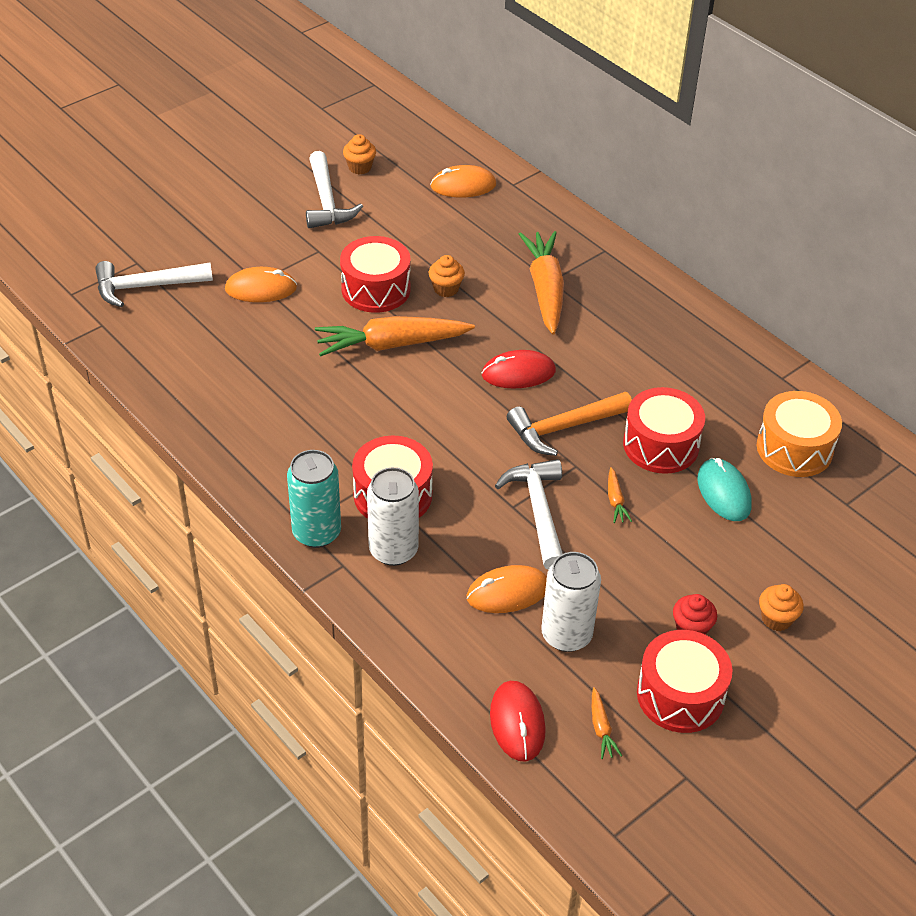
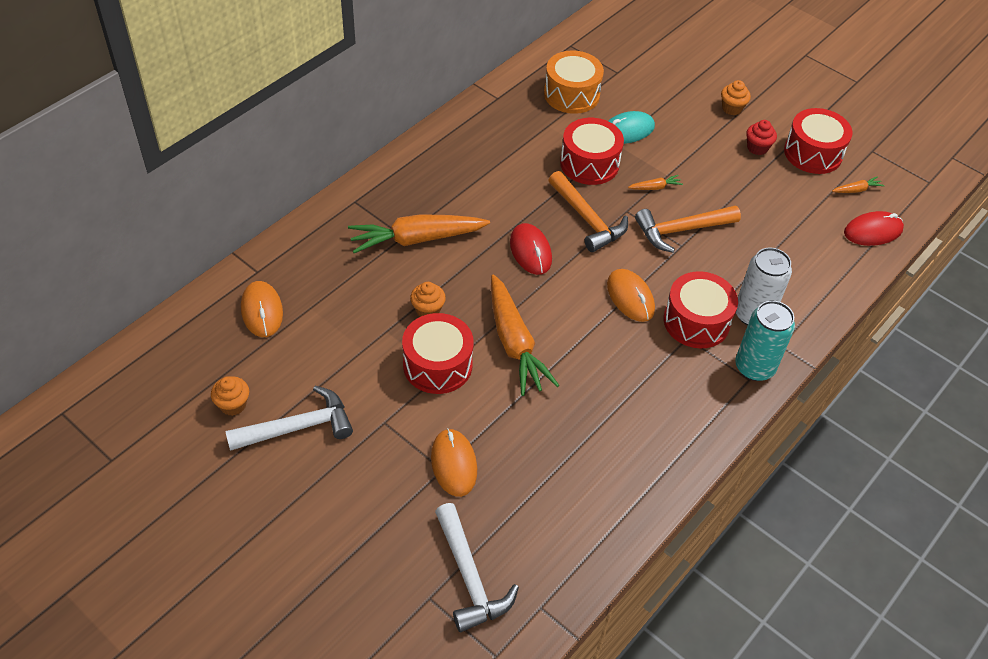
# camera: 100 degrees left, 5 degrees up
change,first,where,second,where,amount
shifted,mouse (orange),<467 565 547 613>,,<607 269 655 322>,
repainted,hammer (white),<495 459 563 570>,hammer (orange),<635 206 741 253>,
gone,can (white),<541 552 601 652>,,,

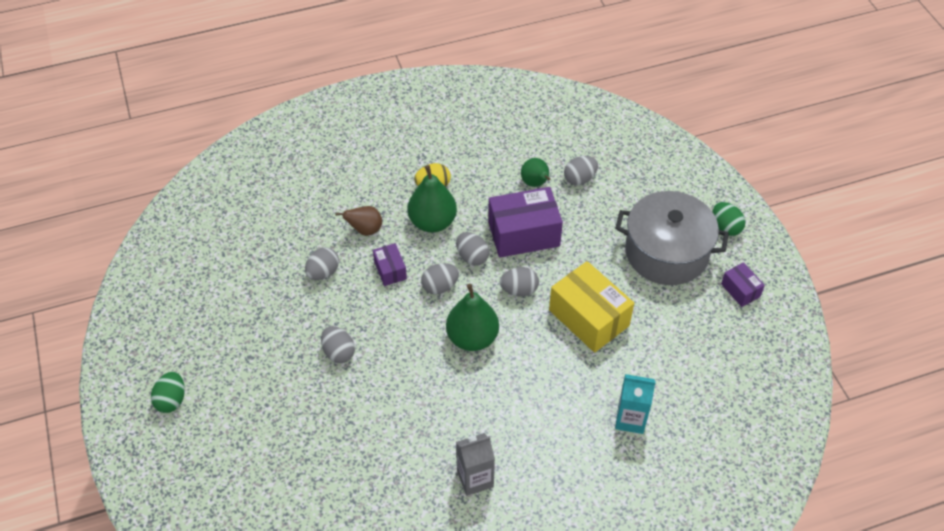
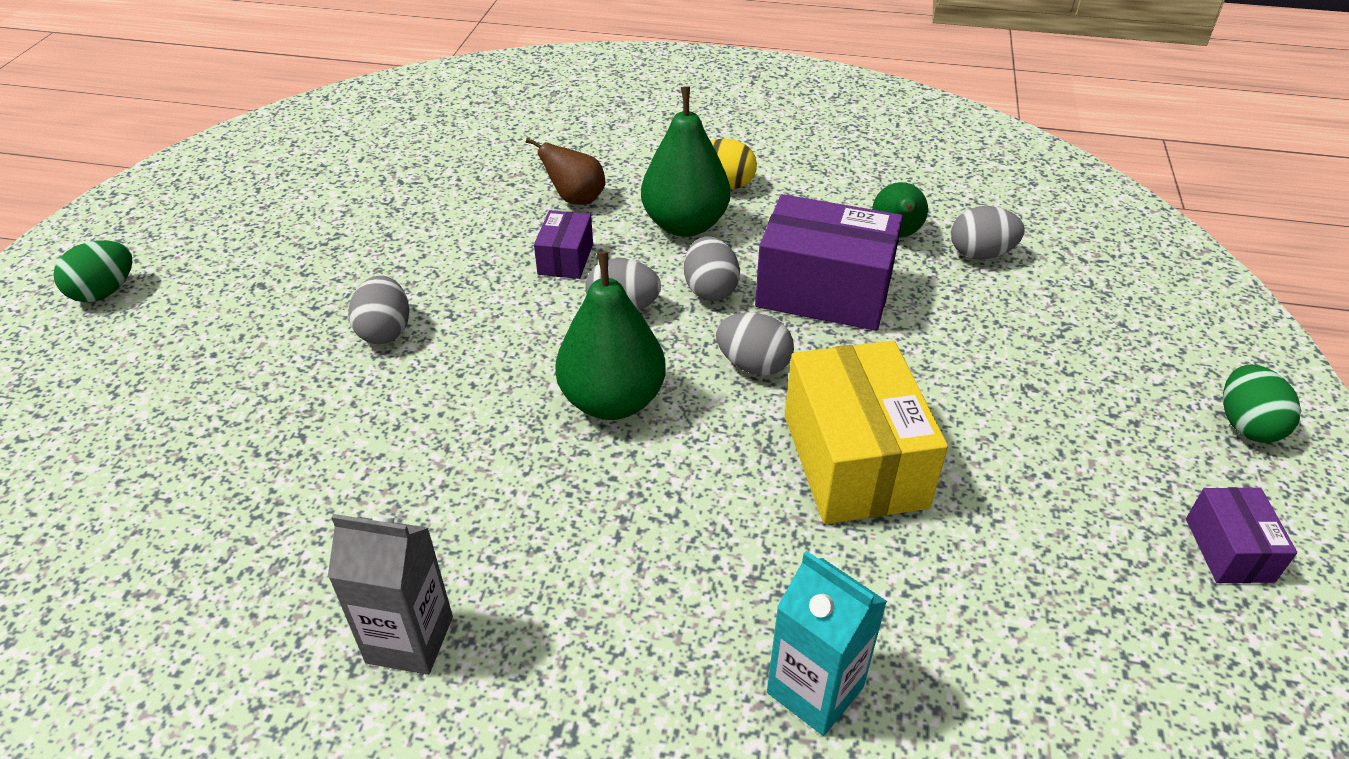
# camera: 30 degrees right, 10 degrees down
change,first,where,second,where,amount
gone,egg (grey),<305 247 339 280>,,,
gone,pot (grey),<615 191 729 285>,,,

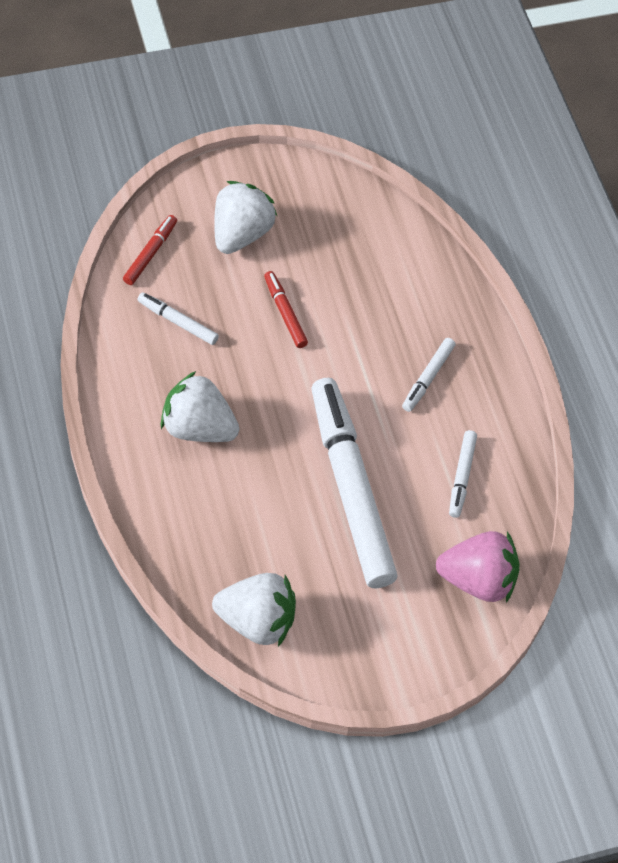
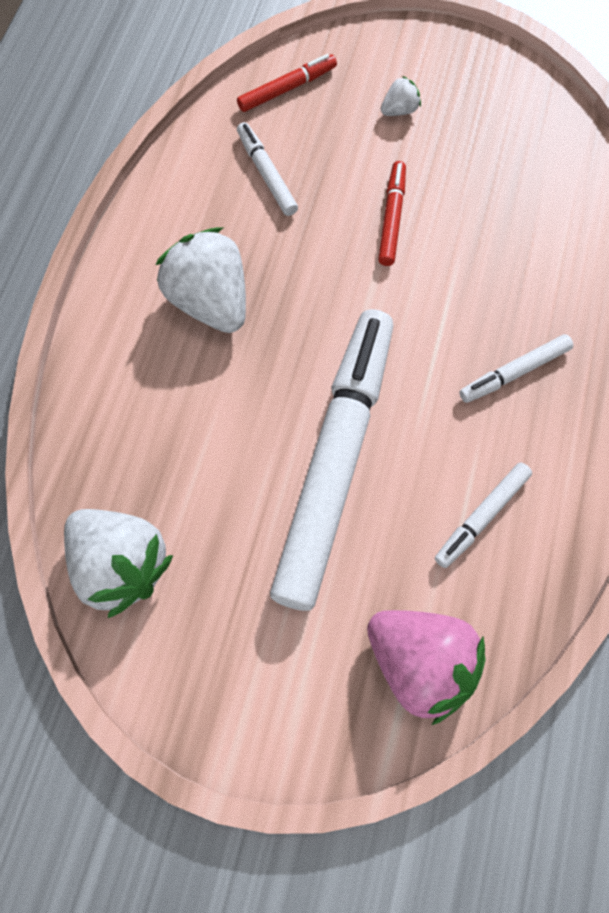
# camera: 35 degrees right, 10 degrees up
change,first,where,second,where,amount
scaled,strawberry (white),<214 181 277 254>,,<381 76 421 116>,x0.45

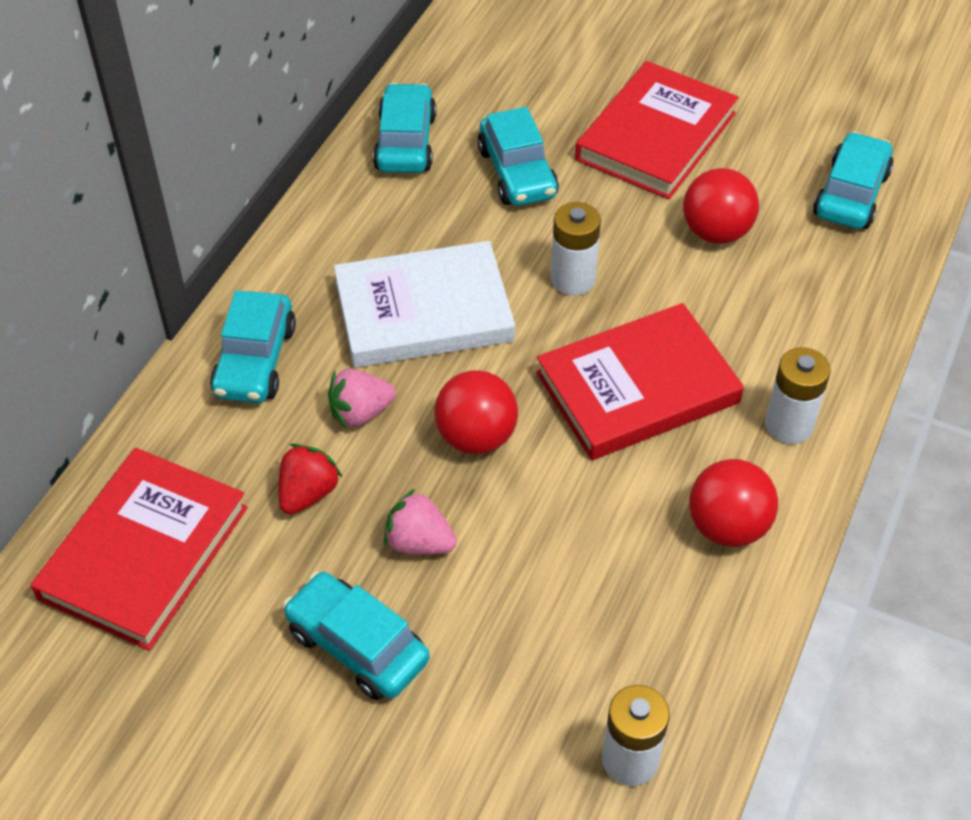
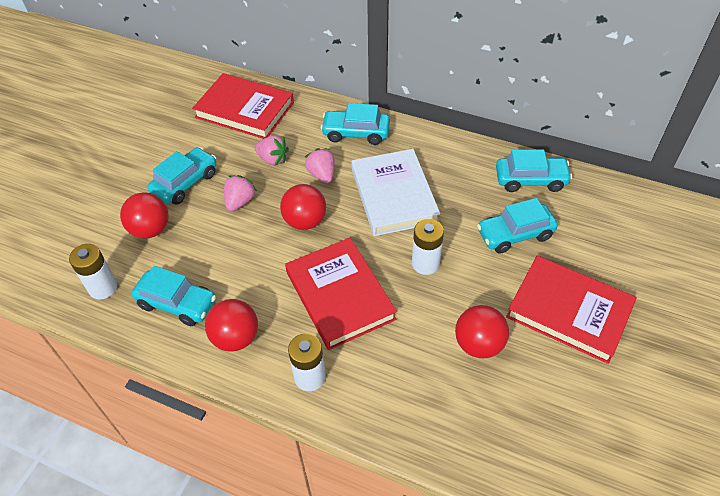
# camera: 90 degrees right, 0 degrees up
change,first,where,second,where,amount
repainted,strawberry (red),<278 444 343 515>,strawberry (pink),<255 135 289 165>,
shifted,car (turquoise),<813 132 894 229>,,<131 266 216 326>,
new,,,ball (red),<120 192 169 239>,

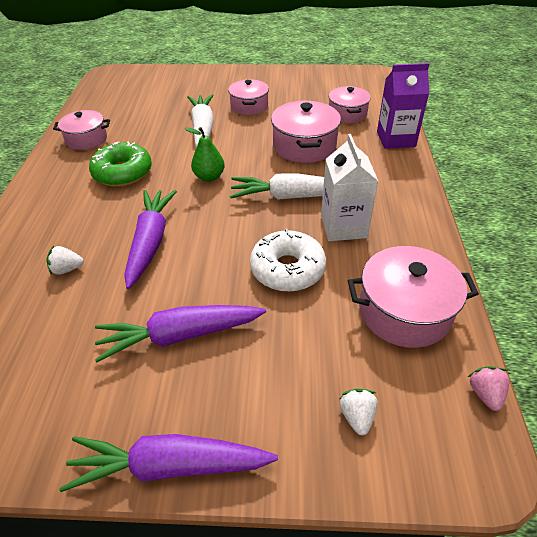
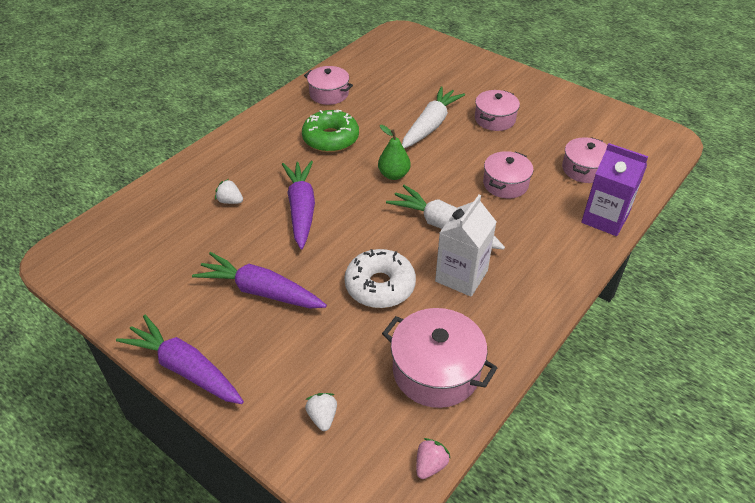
# camera: 35 degrees right, 0 degrees up
change,first,where,second,where,amount
rotated,carrot (purple),<124 190 177 289>,,<282 161 315 249>,45 degrees counterclockwise
scaled,pot (pink),<271 101 341 163>,,<483 151 534 199>,x0.67
rotated,strawberry (white),<340 389 378 435>,,<305 393 337 431>,45 degrees counterclockwise

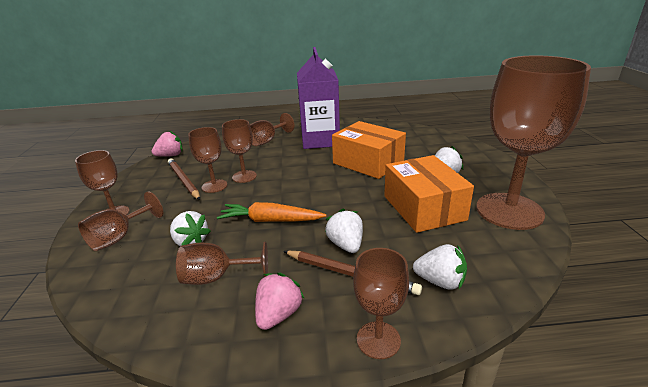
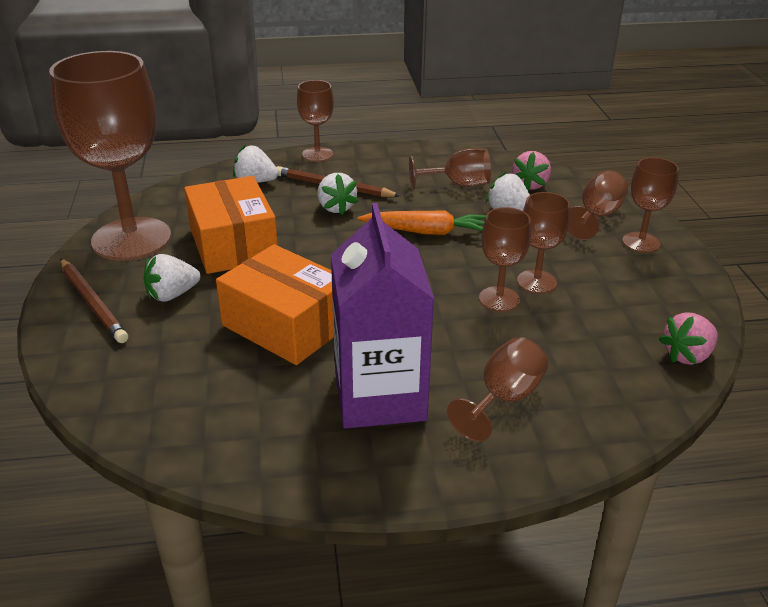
# camera: 175 degrees right, 5 degrees up
change,first,where,second,where,amount
shifted,pencil (brown),<168 158 200 200>,,<61 259 128 343>,
shifted,strawberry (pink),<255 273 304 330>,,<512 151 551 190>,

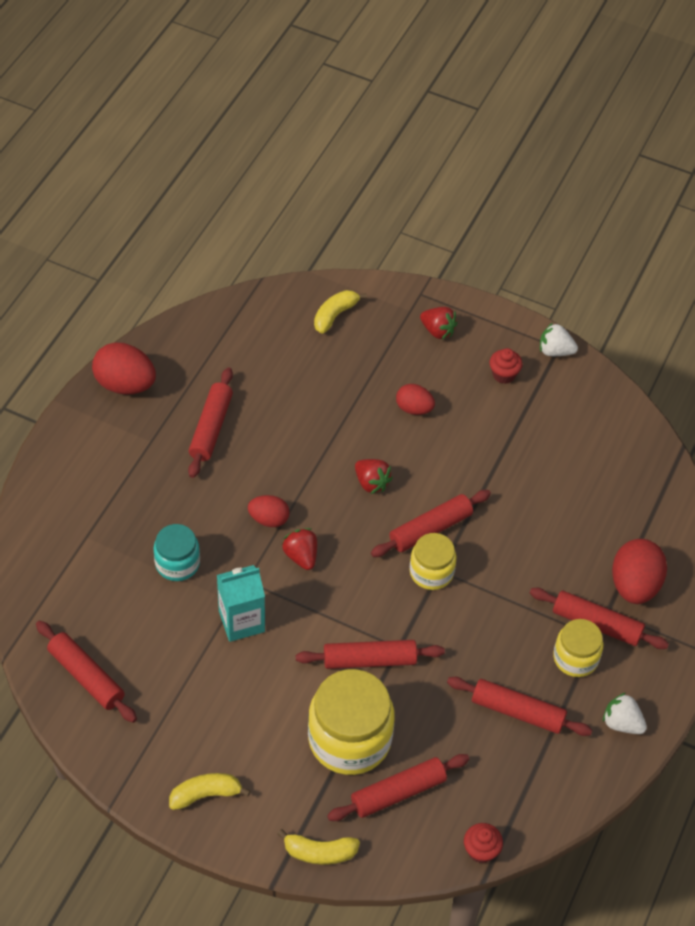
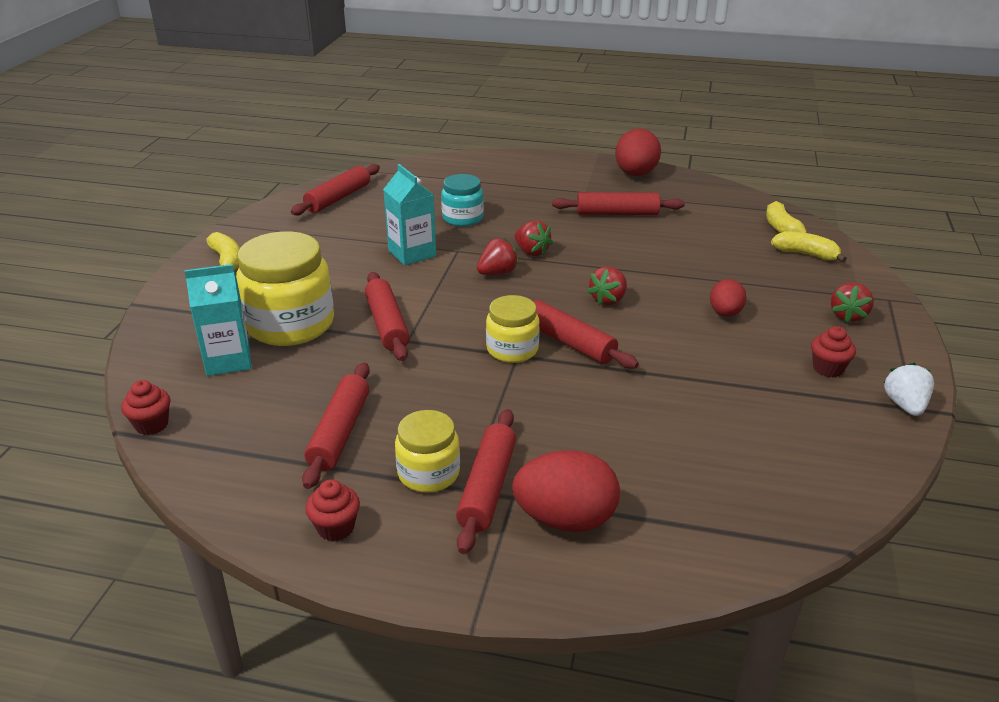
# camera: 80 degrees right, 20 degrees down
change,first,where,second,where,amount
swapped,egg (red),<248 495 290 527>,strawberry (red),<514 220 553 256>,
shifted,banana (yellow),<277 829 360 865>,,<766 201 807 233>,
swapped,rolling pin (red),<327 754 469 821>,carton (turquoise),<185 264 252 376>,
swapped,strawberry (white),<603 693 647 734>,cupcake (red),<305 479 360 541>,

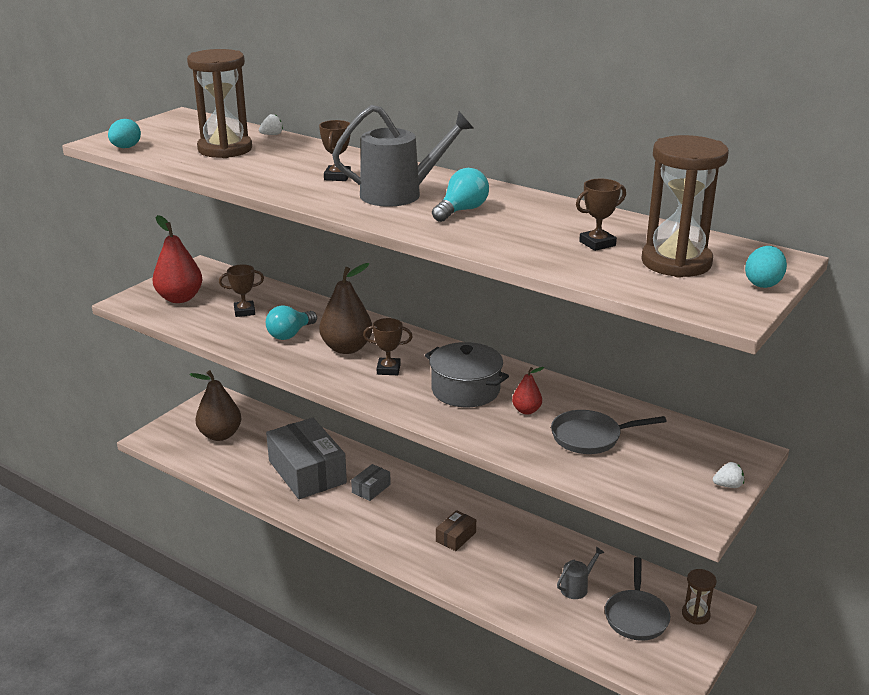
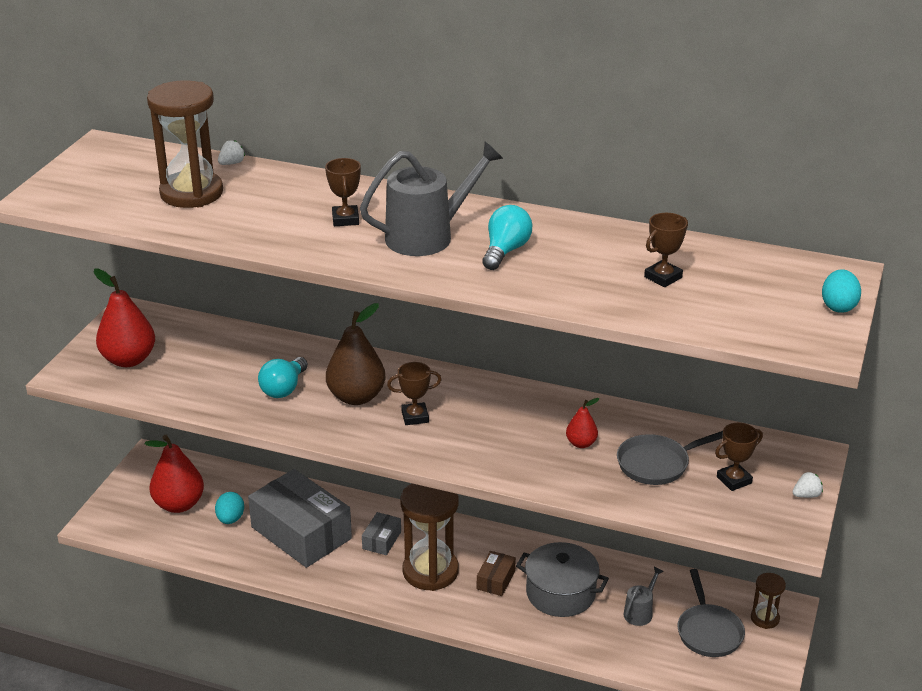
# camera: 15 degrees left, 5 degrees up
change,first,where,second,where,amount
shifted,egg (turquoise),<108 119 141 148>,,<215 492 244 524>,
repainted,pear (brown),<189 370 242 441>,pear (red),<145 435 204 513>,
shifted,trophy (brown),<219 264 264 317>,,<715 423 763 491>,
shifted,pot (grey),<425 342 509 407>,,<516 542 609 617>,
shifted,hourglass (brown),<641 135 729 278>,,<400 483 459 591>,

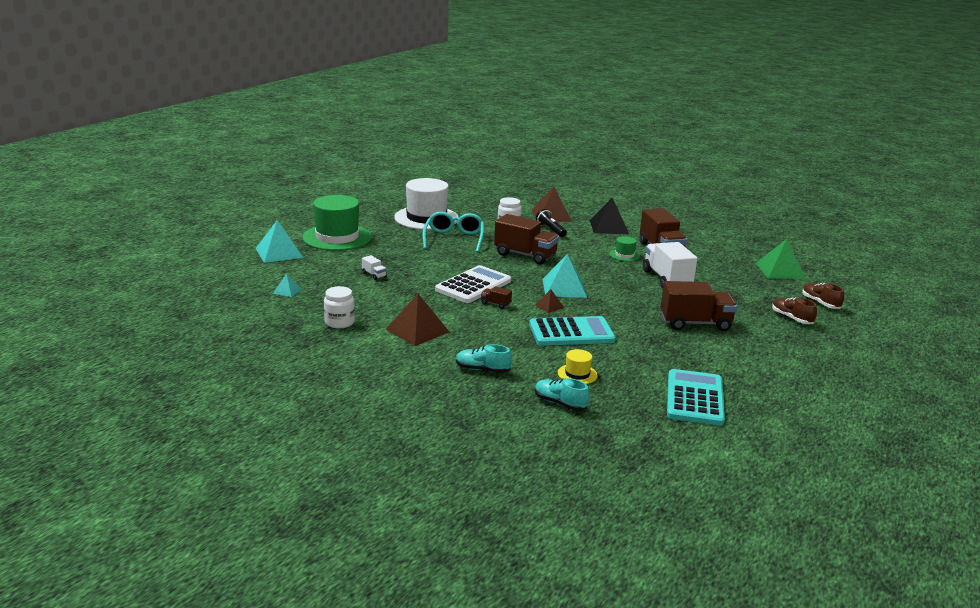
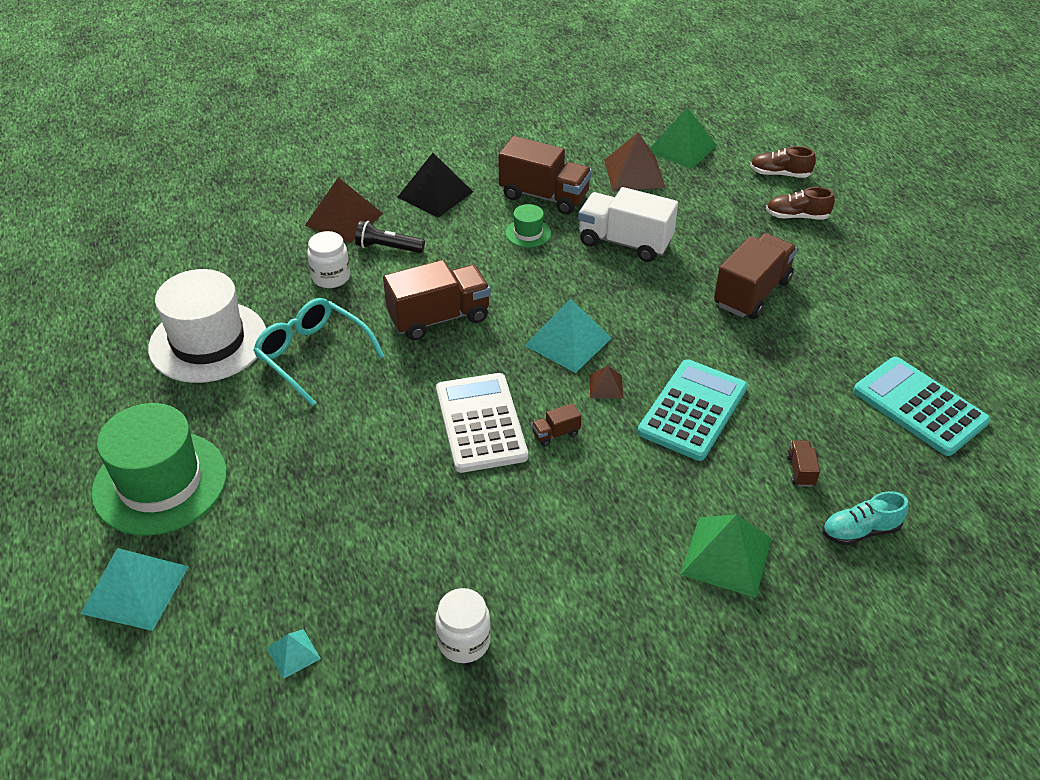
# camera: 50 degrees left, 20 degrees up
change,first,where,second,where,amount
gone,truck (white),<362 255 387 280>,,,
shifted,pyramid (brown),<385 294 449 346>,,<604 132 665 191>,
swapped,shoe (turquoise),<456 344 512 373>,pyramid (green),<680 514 771 598>,
swapped,hat (yellow),<558 349 598 384>,truck (brown),<787 440 820 487>,

